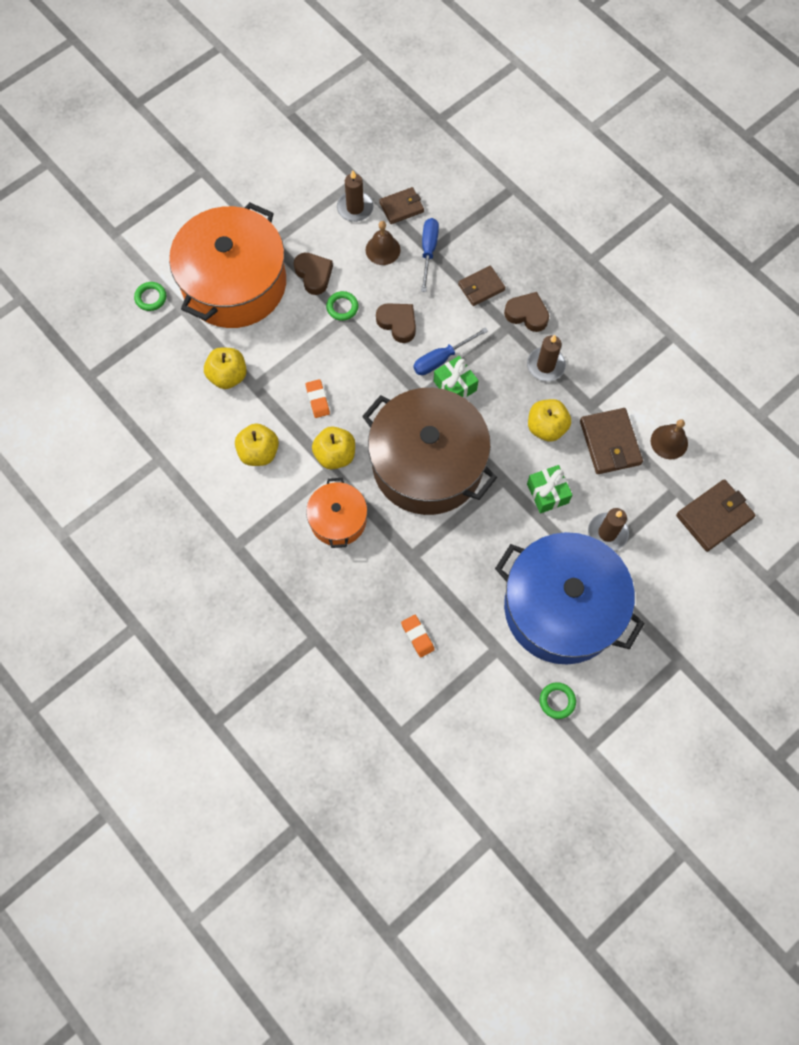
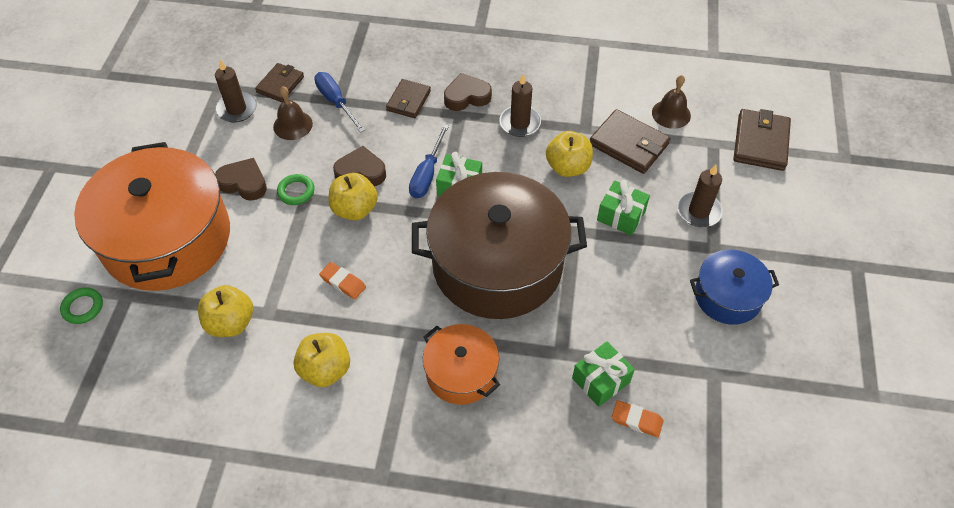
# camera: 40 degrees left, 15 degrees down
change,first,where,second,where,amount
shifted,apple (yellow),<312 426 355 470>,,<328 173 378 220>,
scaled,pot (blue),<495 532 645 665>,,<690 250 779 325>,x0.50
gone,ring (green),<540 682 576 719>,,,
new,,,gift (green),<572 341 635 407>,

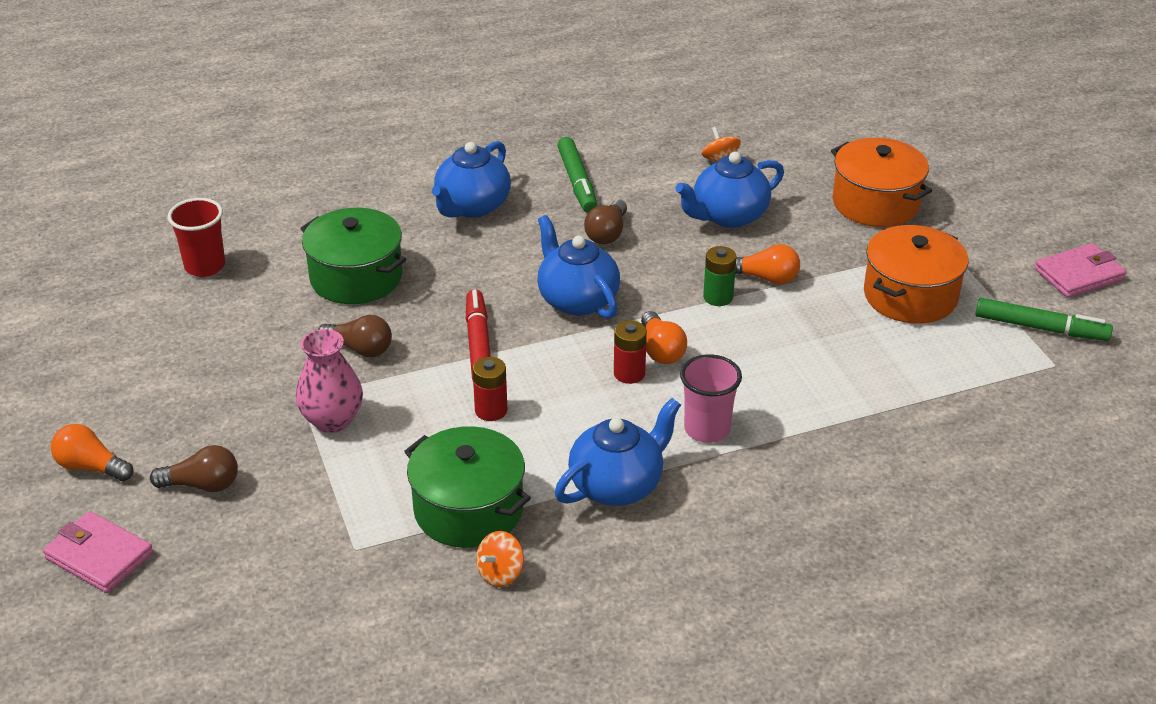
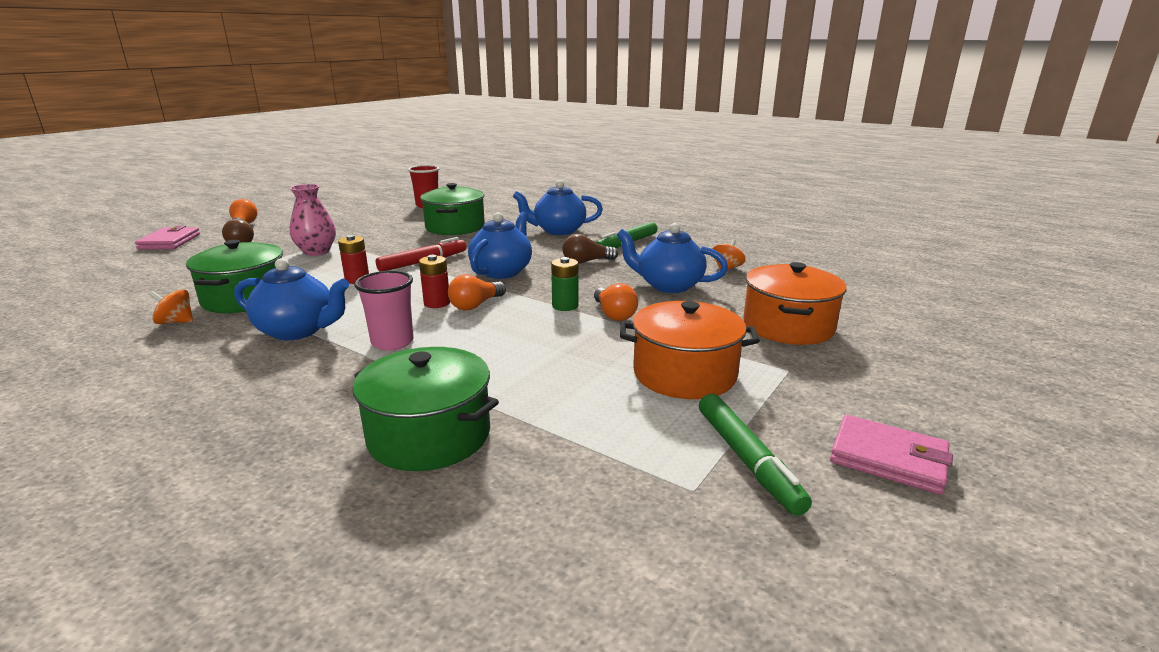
# camera: 55 degrees right, 15 degrees down
change,first,where,second,where,amount
gone,light bulb (brown),<318 315 392 357>,,,
new,,,pot (green),<353 347 499 471>,

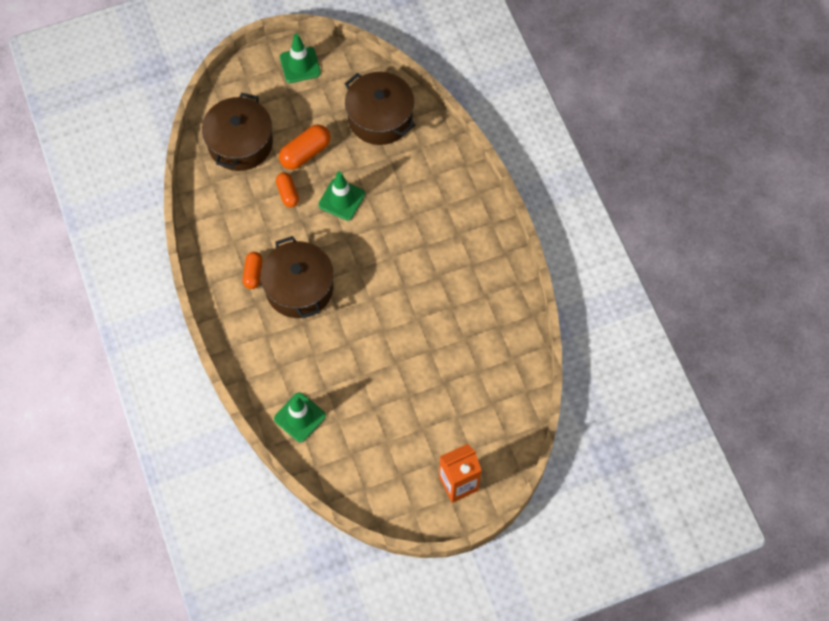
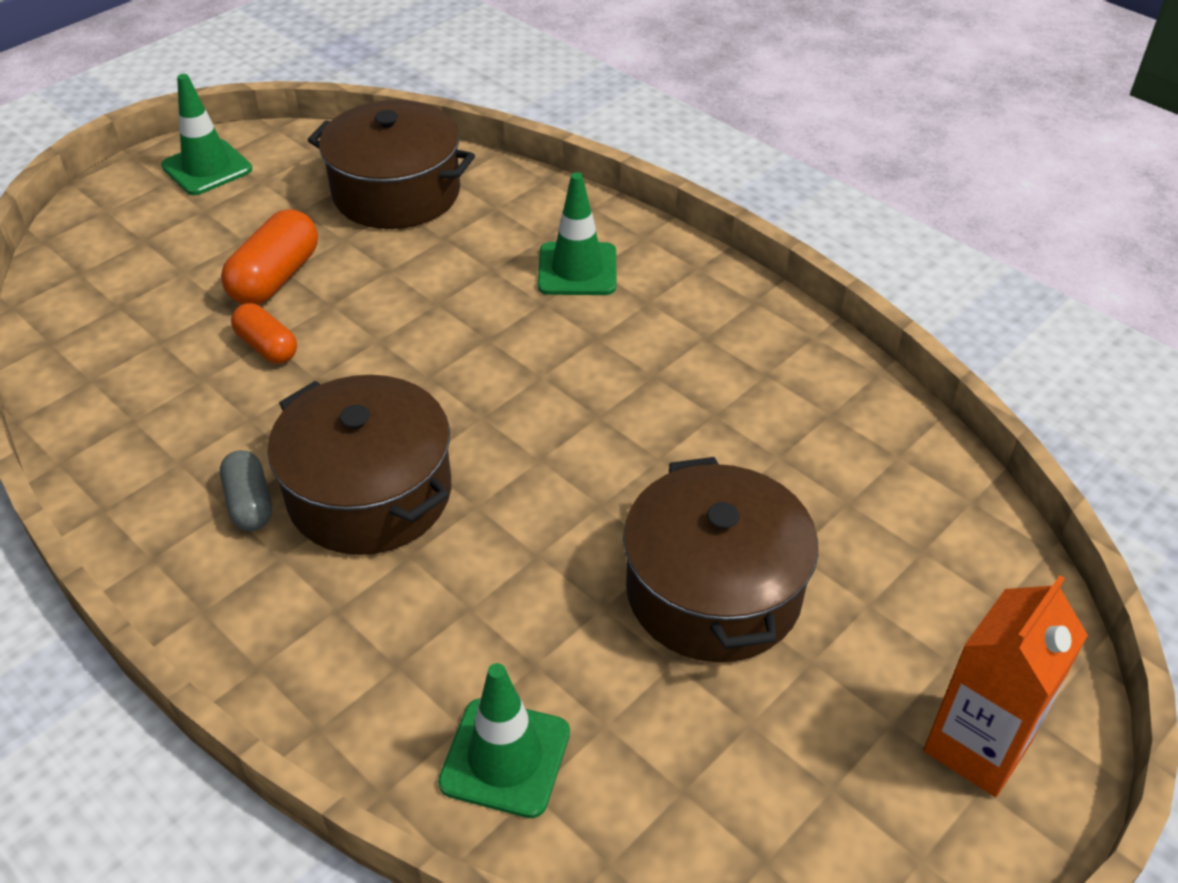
# camera: 25 degrees left, 20 degrees down
change,first,where,second,where,amount
shifted,pot (brown),<202 93 273 171>,,<623 457 818 662>,
repainted,capsule (orange),<243 252 263 289>,capsule (grey),<220 450 272 531>,
shifted,traffic cone (green),<318 171 365 221>,,<538 172 616 295>,

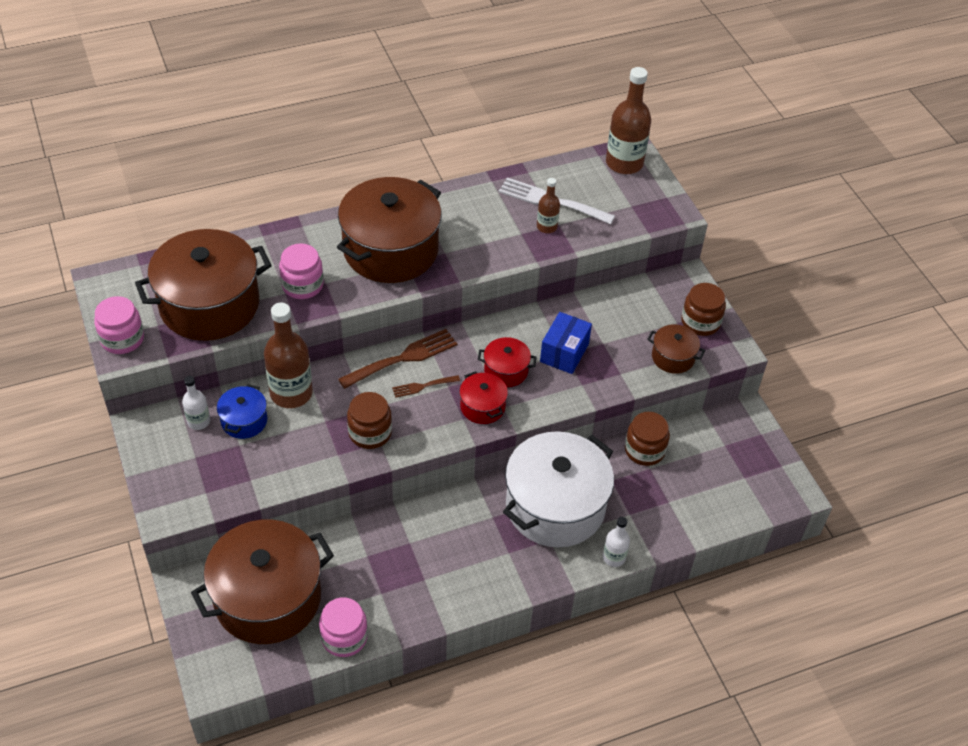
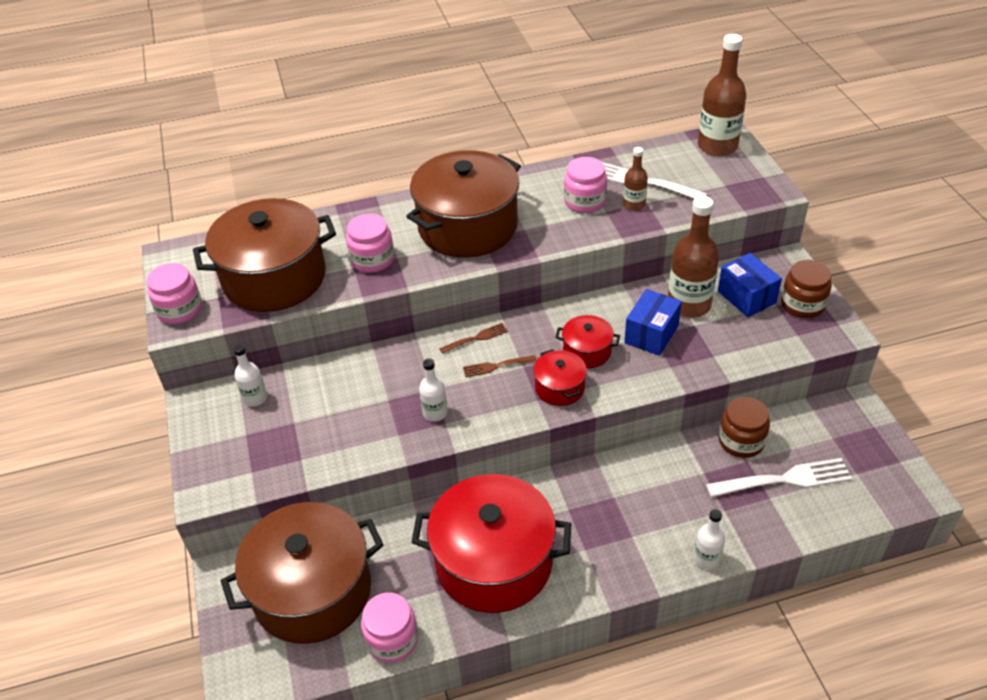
# camera: 10 degrees right, 5 degrees down
change,first,where,second,where,amount
gone,pot (blue),<217 384 267 439>,,,
shifted,bottle (brown),<264 303 313 408>,,<668 196 719 318>,
scaled,fork (brown),<338 329 457 389>,,<439 323 508 354>,x0.53
swapped,jar (brown),<347 392 392 449>,bottle (white),<419 359 448 422>,
gone,pot (white),<503 431 614 547>,,,
gone,pot (brown),<647 324 705 374>,,,
new,,,pot (red),<411 474 571 613>,
new,,,jar (pink),<564 157 607 213>,
new,,,fork (white),<706 458 852 497>,
new,,,box (blue),<718 253 782 317>,

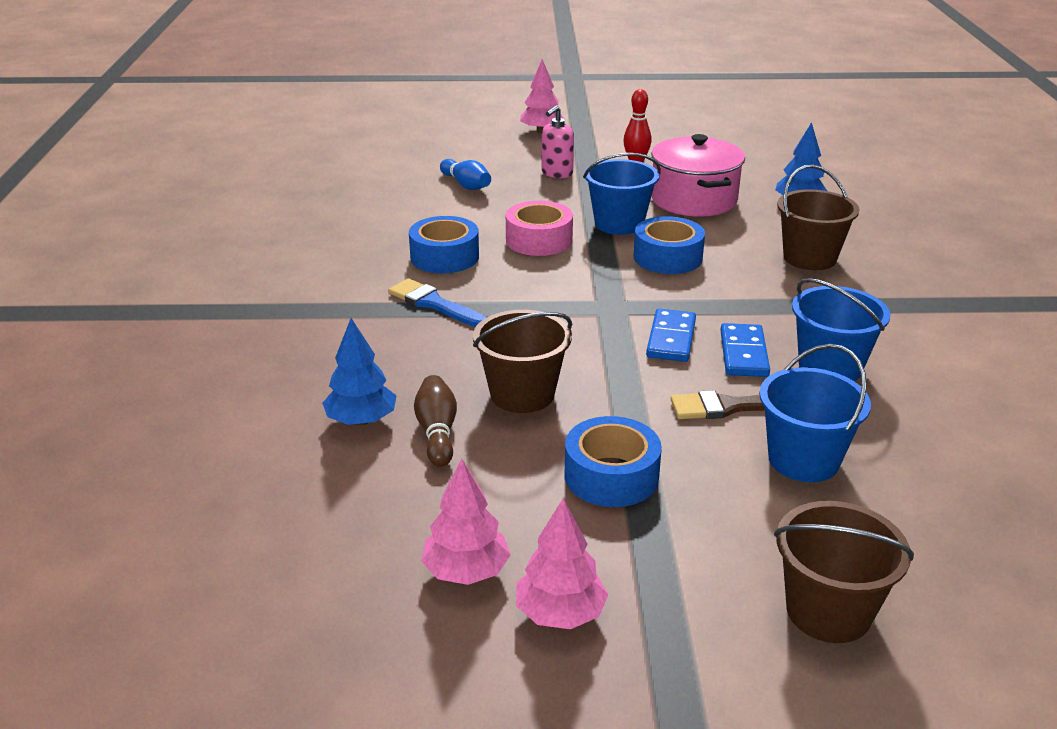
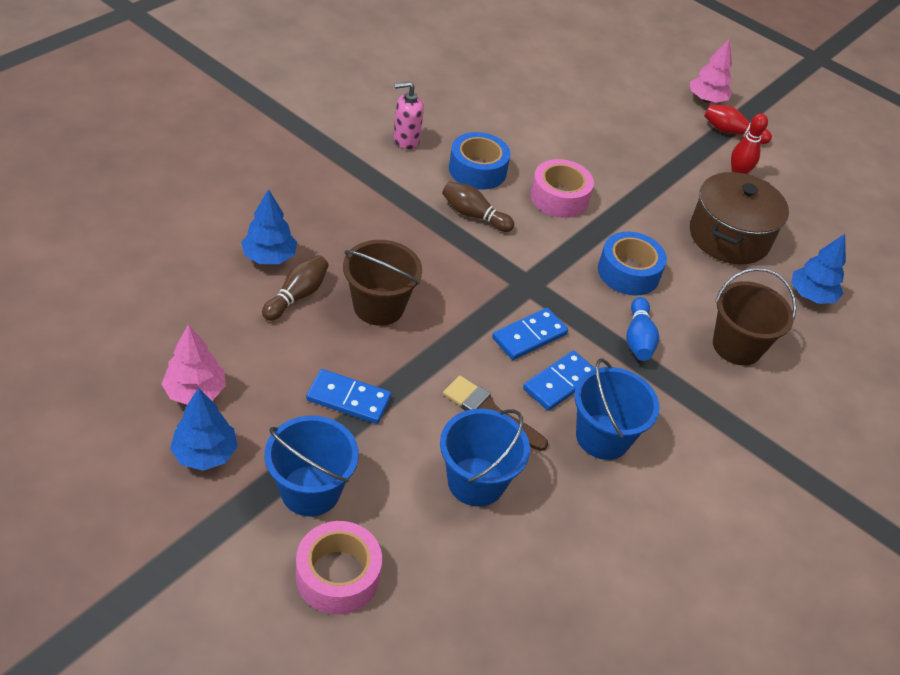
# camera: 35 degrees right, 15 degrees up
change,first,where,second,where,amount
gone,brush (blue),<388 279 487 327>,,,
shifted,bowling pin (blue),<440 159 491 190>,,<626 297 659 361>,
repainted,tree (pink),<516 498 608 629>,tree (blue),<170 388 238 471>,
shifted,soap dispenser (pink),<541 105 574 178>,,<393 82 424 149>,
swapped,tape (blue),<565 416 662 507>,domino (blue),<306 369 391 424>,
shifted,bucket (blue),<583 153 661 235>,,<264 415 359 516>,
repainted,pot (pink),<651 134 745 217>,pot (brown),<690 172 789 264>,
swapped,bucket (brown),<774 501 914 643>,tape (pink),<296 521 382 615>,
new,,,bowling pin (brown),<442 181 514 232>,
new,,,bowling pin (red),<704 104 772 144>,

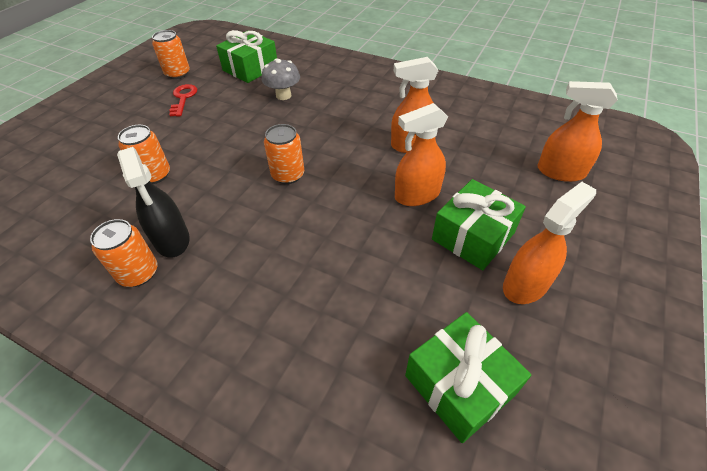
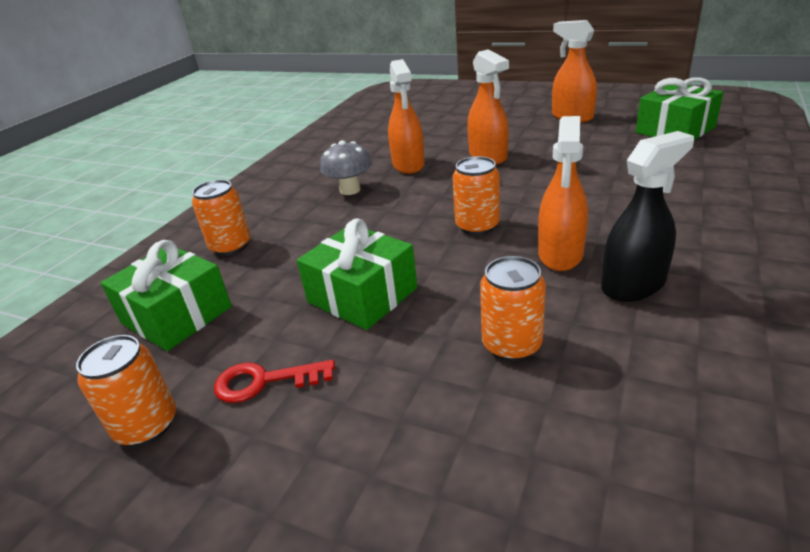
# camera: 90 degrees left, 15 degrees down
change,first,where,second,where,amount
shifted,can (orange),<90 219 158 287>,,<192 180 251 256>,
shifted,mushroom (grey),<262 59 300 100>,,<320 140 372 195>,
shifted,gift (green),<432 179 526 270>,,<297 218 417 330>,
shifted,spray bottle (orange),<537 81 618 182>,,<538 116 588 271>,

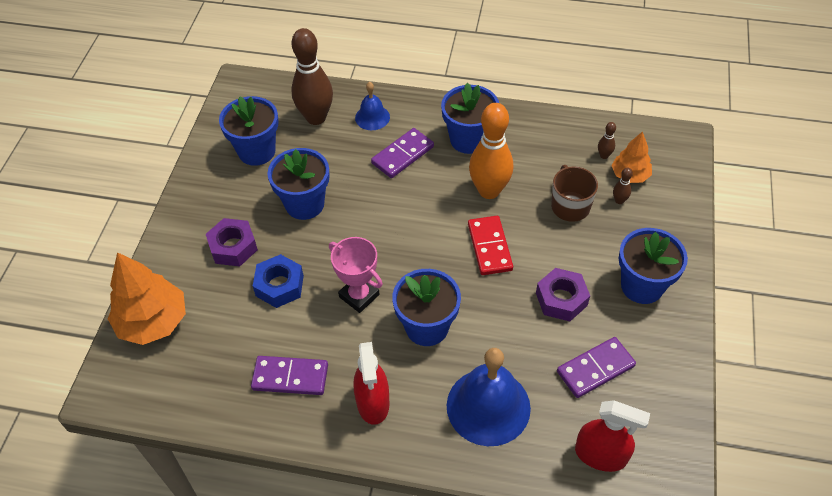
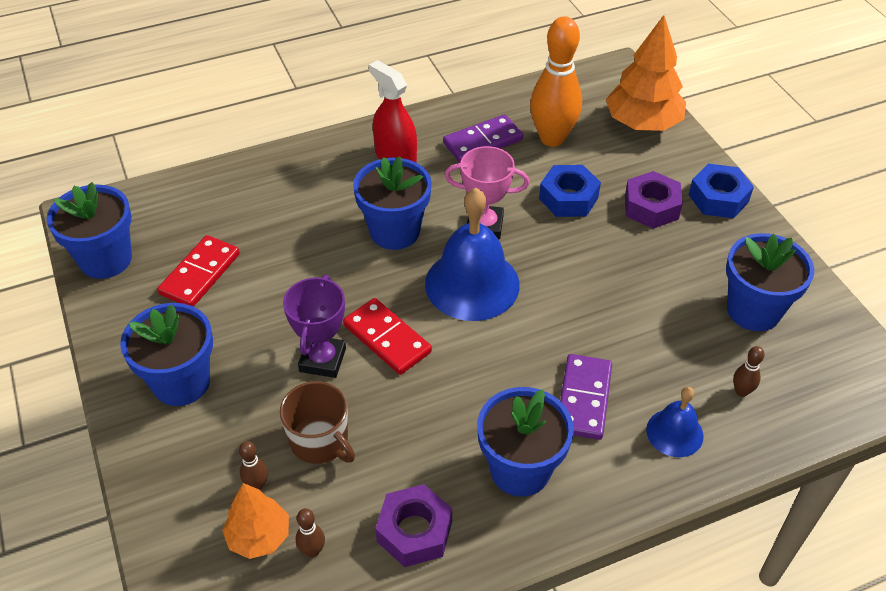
# camera: 145 degrees right, 5 degrees down
change,first,where,second,where,amount
shifted,flower pot (blue),<267 148 329 220>,,<46 182 132 279>,
scaled,bowling pin (brown),<291 28 333 125>,,<733 346 764 397>,x0.41
shifted,bell (blue),<447 348 531 446>,,<425 188 520 321>,
shifted,bowling pin (orange),<469 103 513 199>,,<530 16 582 147>,
shifted,nut (purple),<536 268 590 321>,,<375 484 452 567>,
repainted,domino (purple),<557 337 636 398>,domino (red),<158 235 240 307>,
gone,spray bottle (red),<575 400 650 472>,,,
new,,,trophy (purple),<283 275 346 378>,
new,,,nut (blue),<688 164 754 218>,

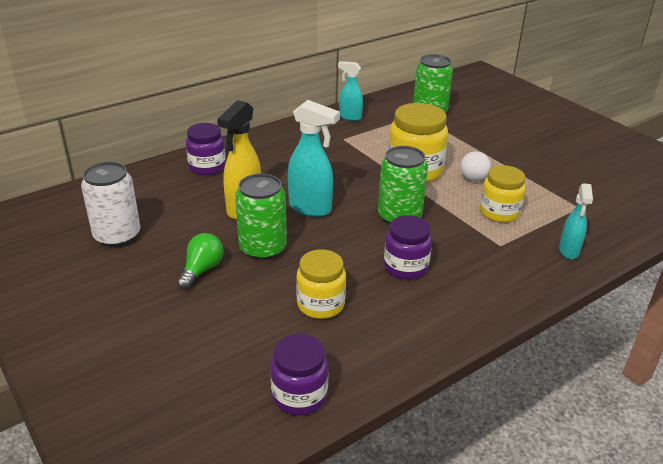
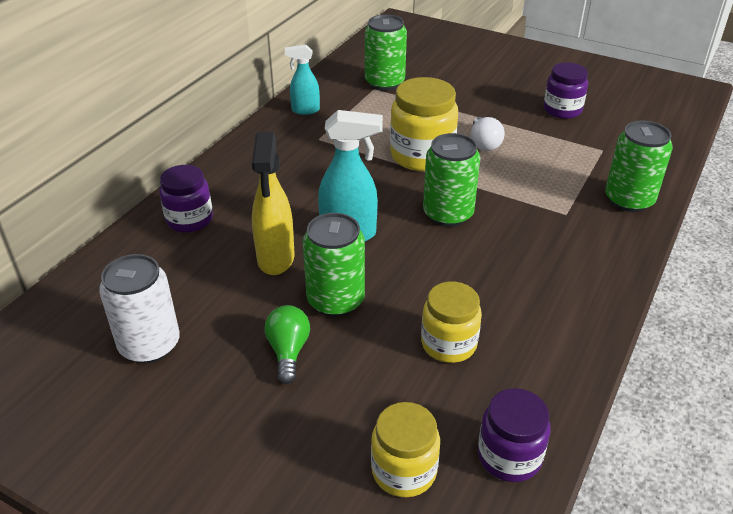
# camera: 25 degrees left, 5 degrees up
change,first,where,second,where,amount
shifted,jar (purple),<384 215 432 280>,,<543 62 588 119>,
shifted,jar (yellow),<480 165 526 223>,,<371 402 440 497>,
swapped,spray bottle (turquoise),<559 183 593 259>,can (green),<605 120 673 212>,

